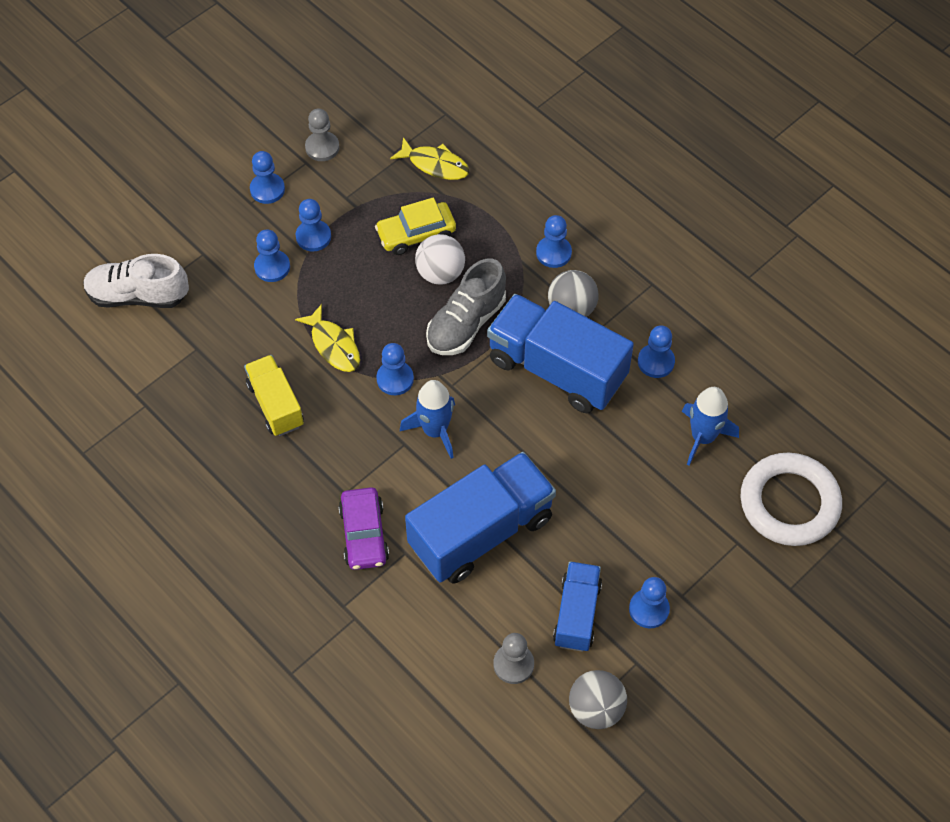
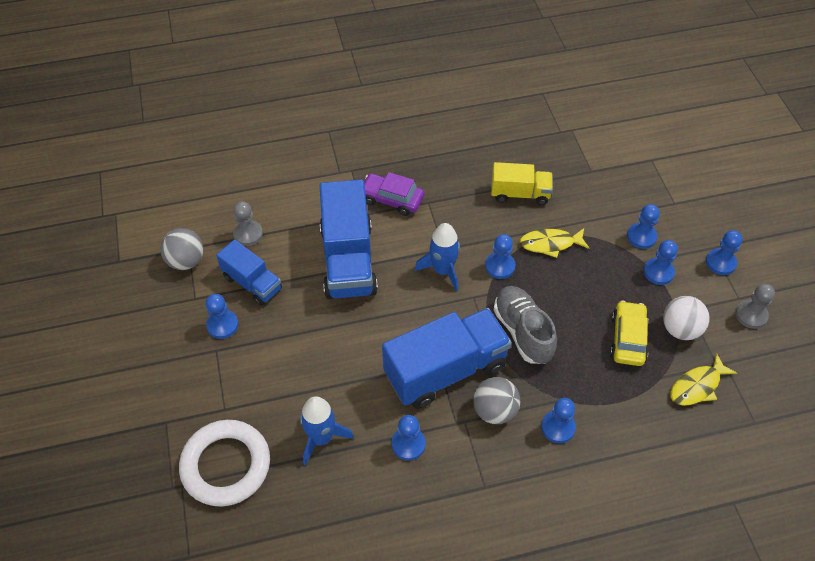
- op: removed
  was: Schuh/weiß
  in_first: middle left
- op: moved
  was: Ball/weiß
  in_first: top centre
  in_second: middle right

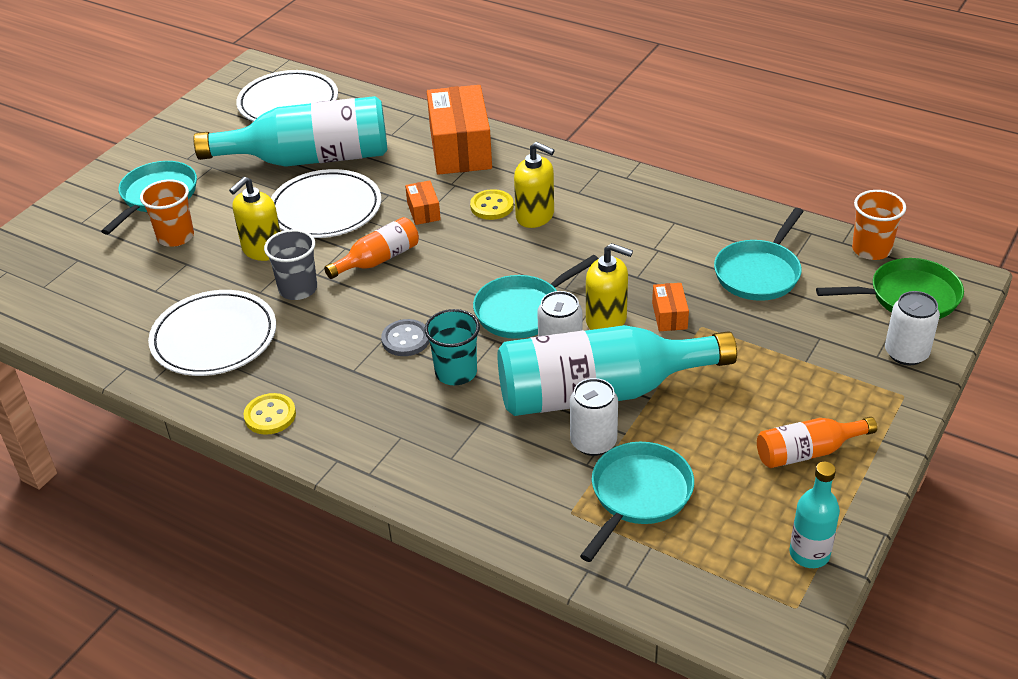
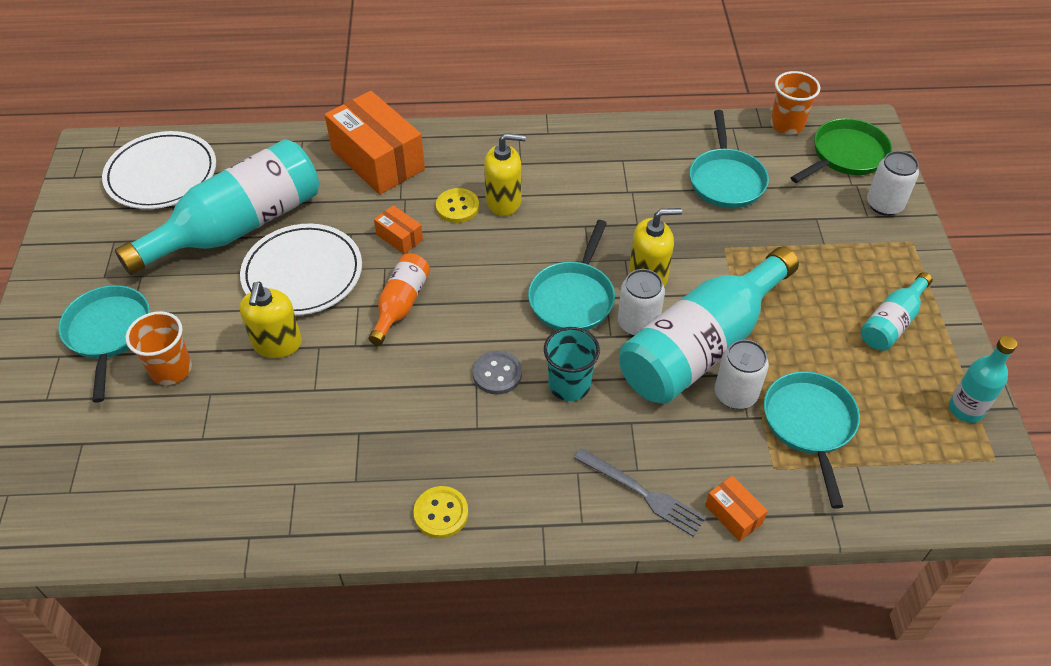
- op: removed
  was: Teller/weiß (1st from left)
  in_first: middle left
- op: removed
  was: Becher/grau
  in_first: middle left
- op: moved
  was: Schachtel/orange (3rd from left)
  in_first: centre
  in_second: bottom right
- op: recoloured
  was: Flasche/orange (2nd from left)
  now: Flasche/türkis (3rd from left)
  in_first: middle right
  in_second: middle right
- op: added
  now: Gabel/grau
  in_second: bottom centre

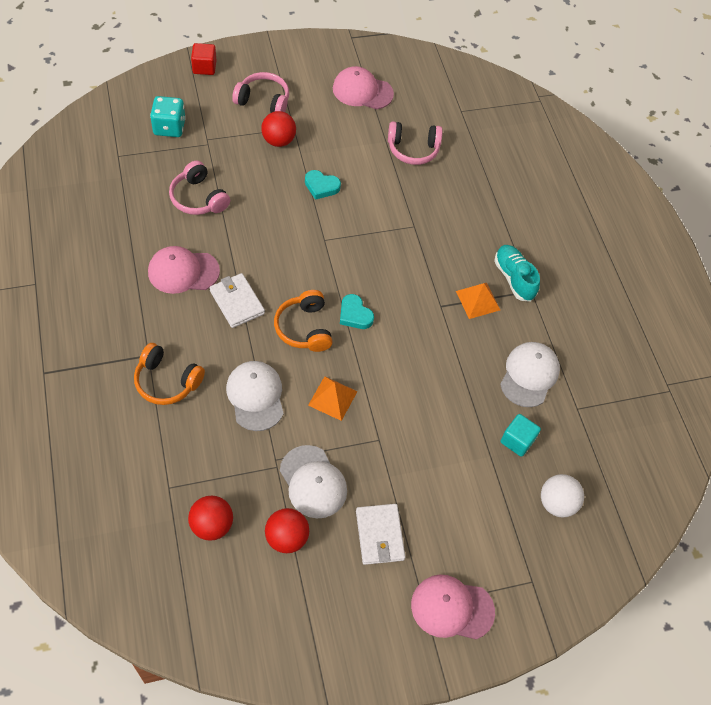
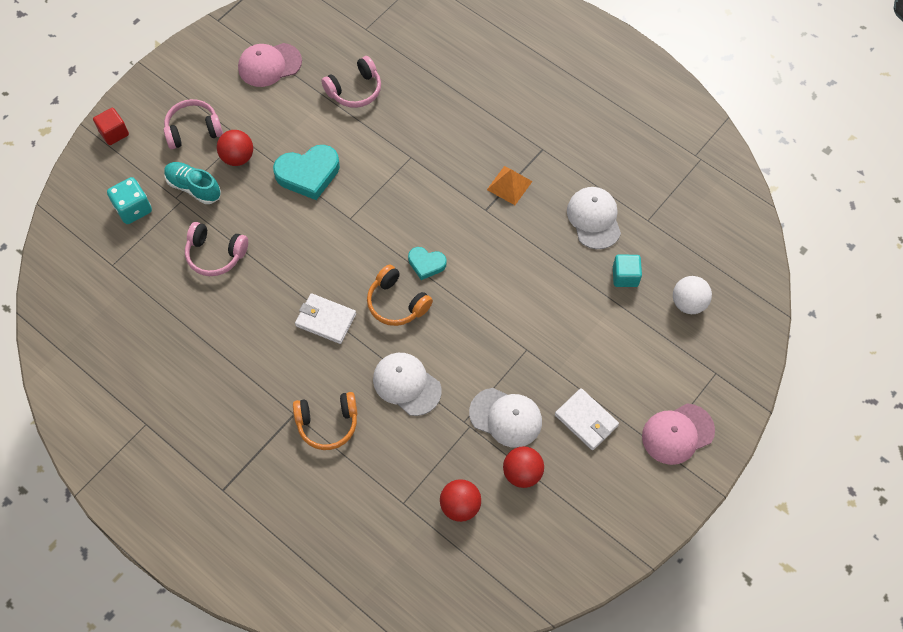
- op: removed
  was: Kappe/rosa (1st from left)
  in_first: middle left
- op: resized
  was: Herz/türkis (1st from left)
  in_first: top centre
  in_second: top centre
  ratio: 1.75
- op: removed
  was: Pyramide/orange (1st from left)
  in_first: centre
- op: moved
  was: Schuh/türkis
  in_first: middle right
  in_second: top left

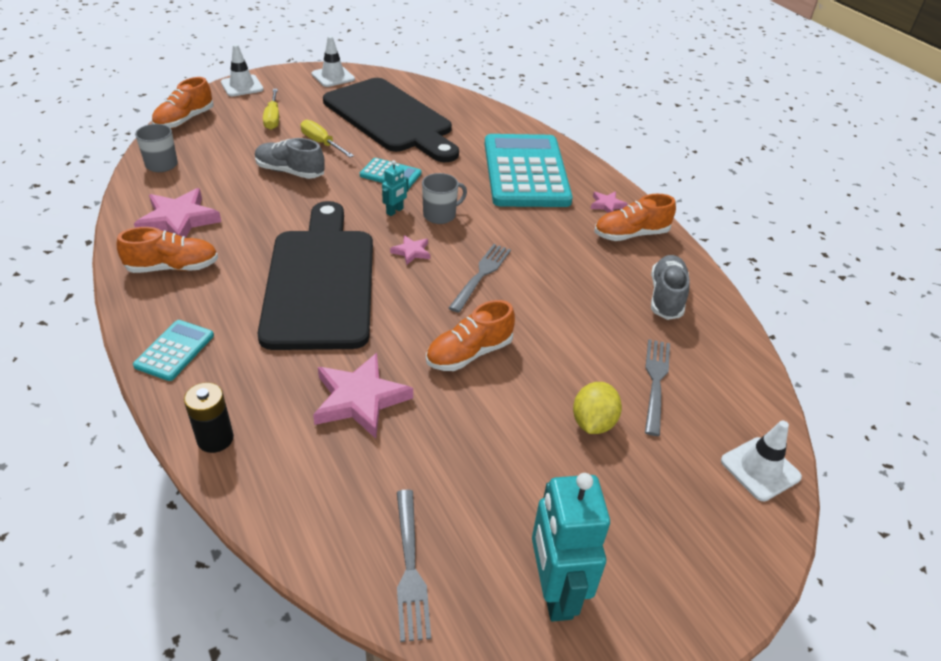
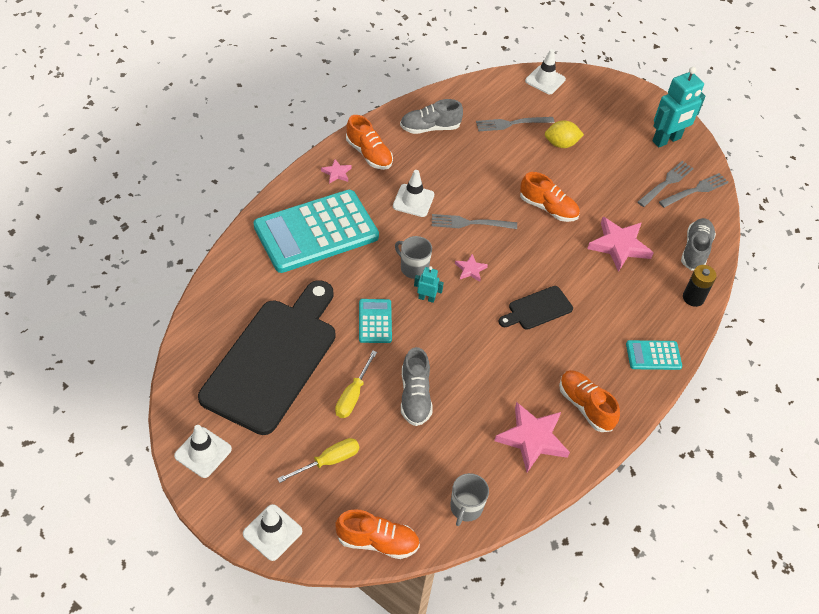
- op: resized
  was: Schneidebrett/schwarz (1st from left in the first image)
  in_first: centre
  in_second: centre
  ratio: 0.44
- op: added
  now: Leitkegel/weiß (3rd from left)
  in_second: top centre
- op: added
  now: Gabel/grau (3rd from left)
  in_second: top right
- op: added
  now: Schuh/grau (3rd from left)
  in_second: middle right

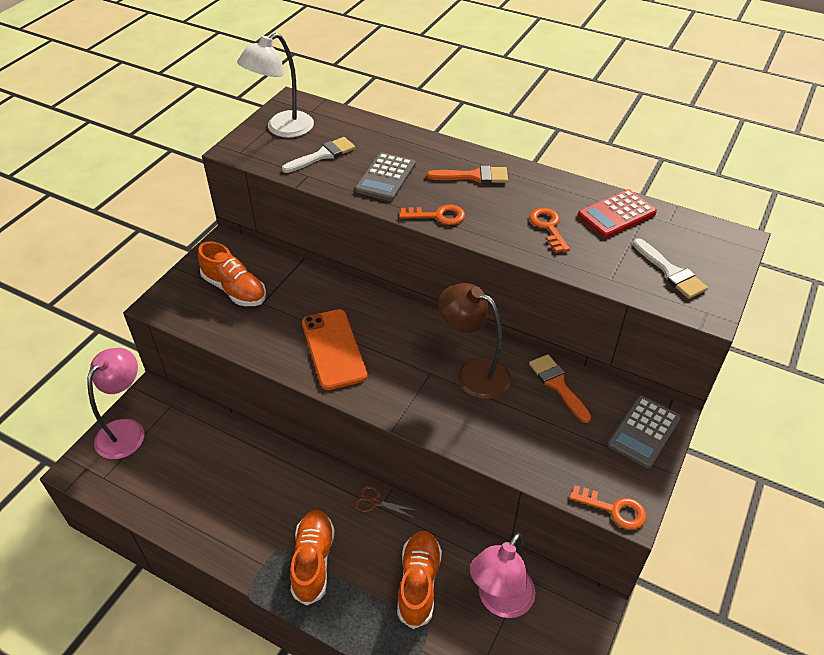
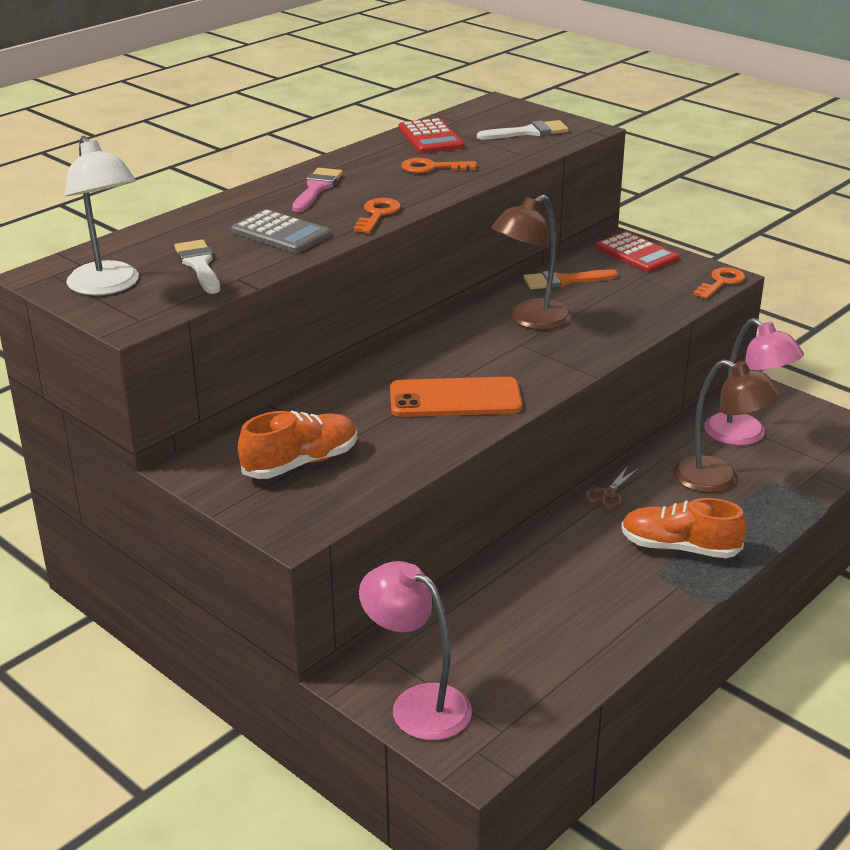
- op: replaced
  was: Schuh/orange (3rd from left)
  now: Lampe/braun (2nd from left)
  in_first: bottom centre
  in_second: middle right
- op: recoloured
  was: Pinsel/orange (1st from left)
  now: Pinsel/rosa
  in_first: top centre
  in_second: top centre
- op: recoloured
  was: Taschenrechner/grau (2nd from left)
  now: Taschenrechner/rot (2nd from left)
  in_first: middle right
  in_second: top right

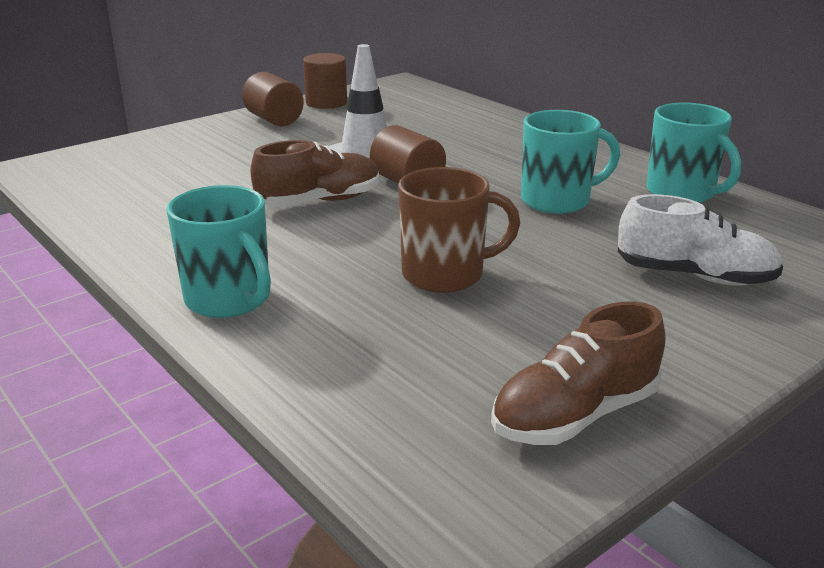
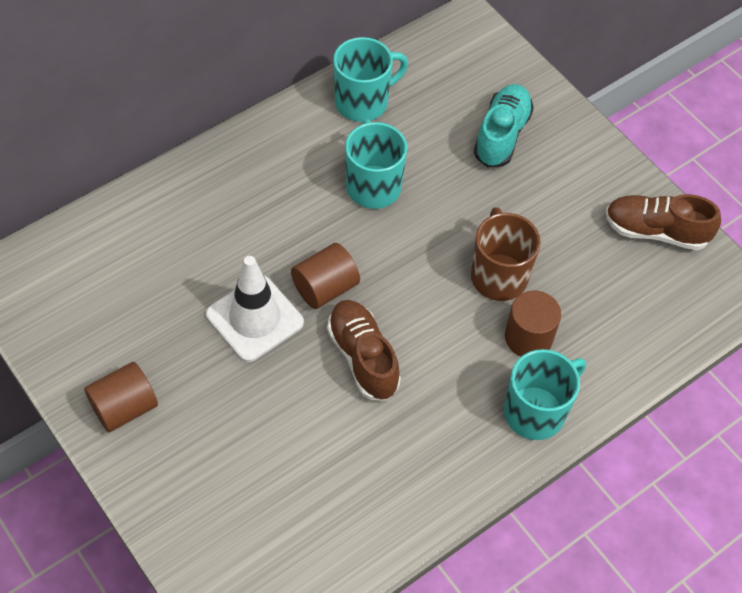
- op: moved
  was: Vollzylinder/braun (2nd from left in the first image)
  now: Vollzylinder/braun (3rd from left)
  in_first: top centre
  in_second: middle right
- op: turned
  was: Schuh/braun (2nd from left)
  in_first: middle right
  in_second: middle right
  clockwise: 135
- op: recoloured
  was: Schuh/weiß
  now: Schuh/türkis
  in_first: middle right
  in_second: top right

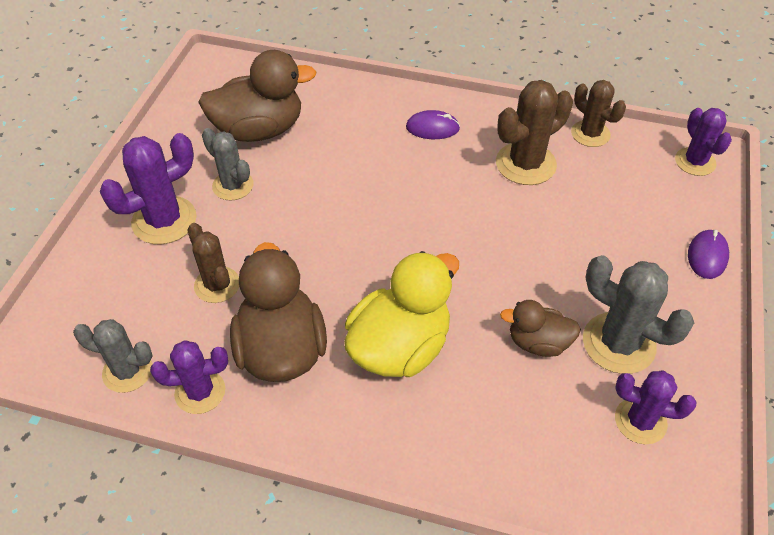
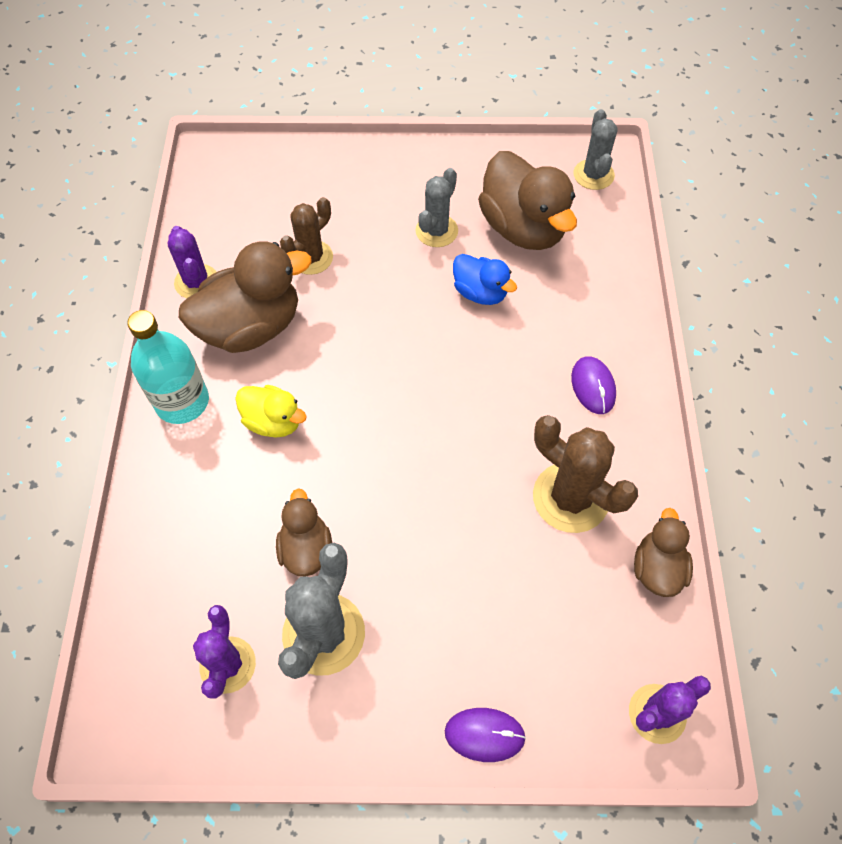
- op: moved
  was: Kaktus/grau (1st from left in the first image)
  now: Kaktus/grau (3rd from left)
  in_first: middle left
  in_second: top right
- op: removed
  was: Kaktus/lila (1st from left)
  in_first: middle left
- op: resized
  was: Ente/gelb
  in_first: centre
  in_second: middle left
  ratio: 0.55
- op: replaced
  was: Kaktus/braun (3rd from left)
  now: Ente/braun (4th from left)
  in_first: top right
  in_second: middle right
- op: added
  now: Flasche/türkis
  in_second: middle left
- op: added
  now: Ente/blau
  in_second: top centre

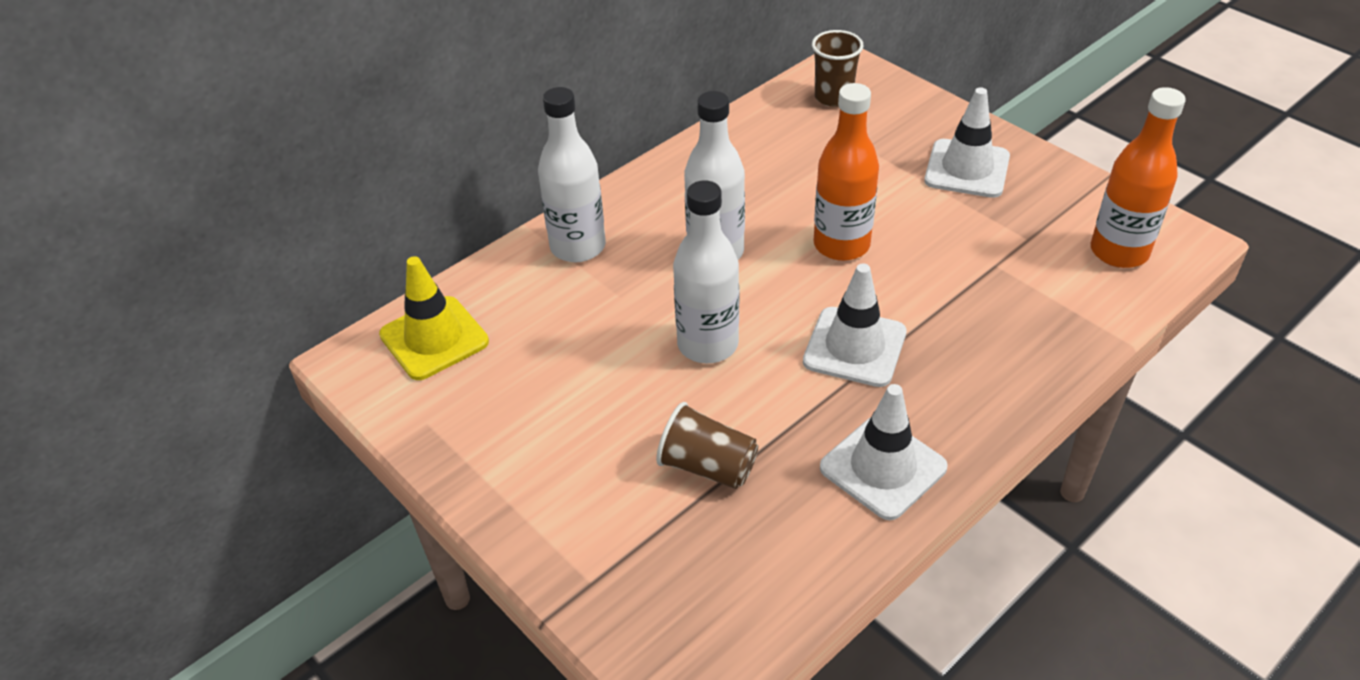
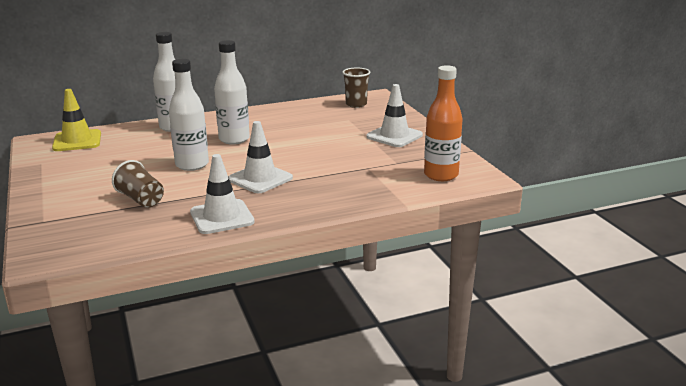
- op: removed
  was: Flasche/orange (1st from left)
  in_first: top centre

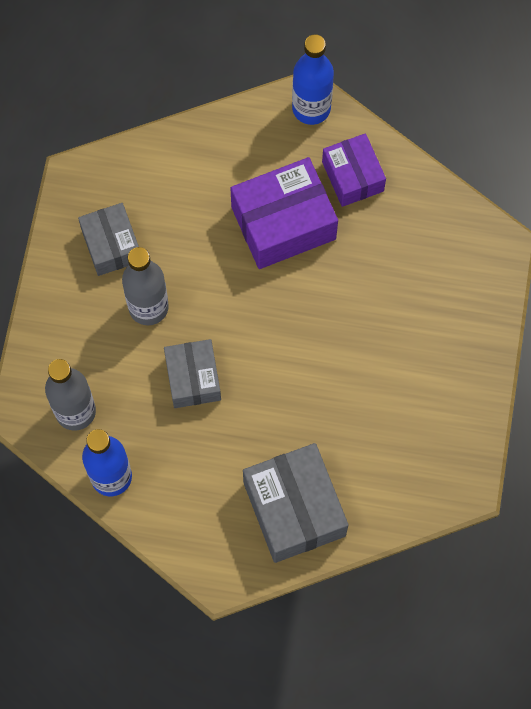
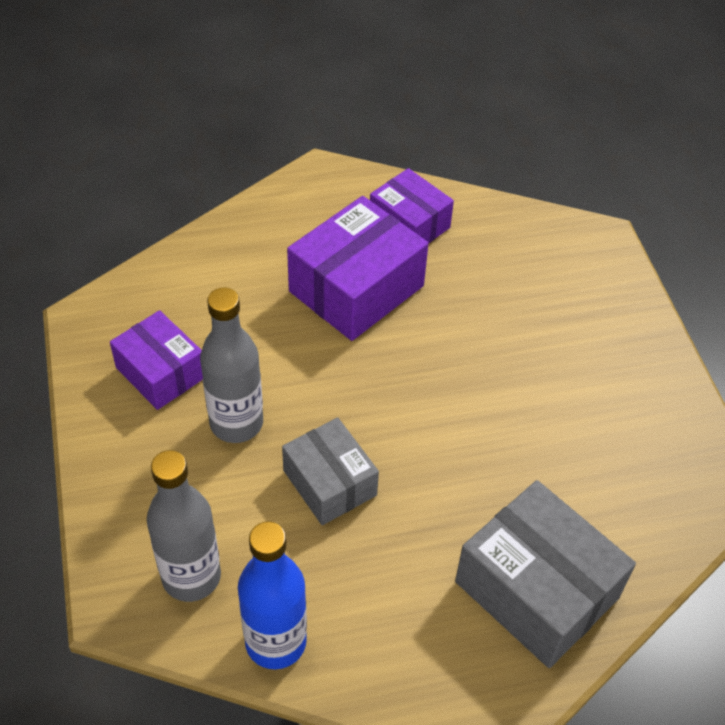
- op: recoloured
  was: Schachtel/grau (1st from left)
  now: Schachtel/lila (1st from left)
  in_first: middle left
  in_second: middle left
- op: removed
  was: Flasche/blau (2nd from left)
  in_first: top centre

